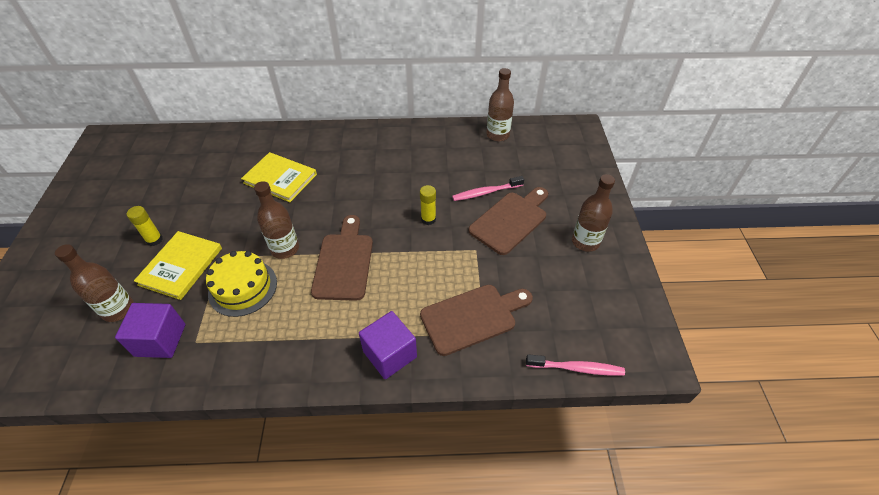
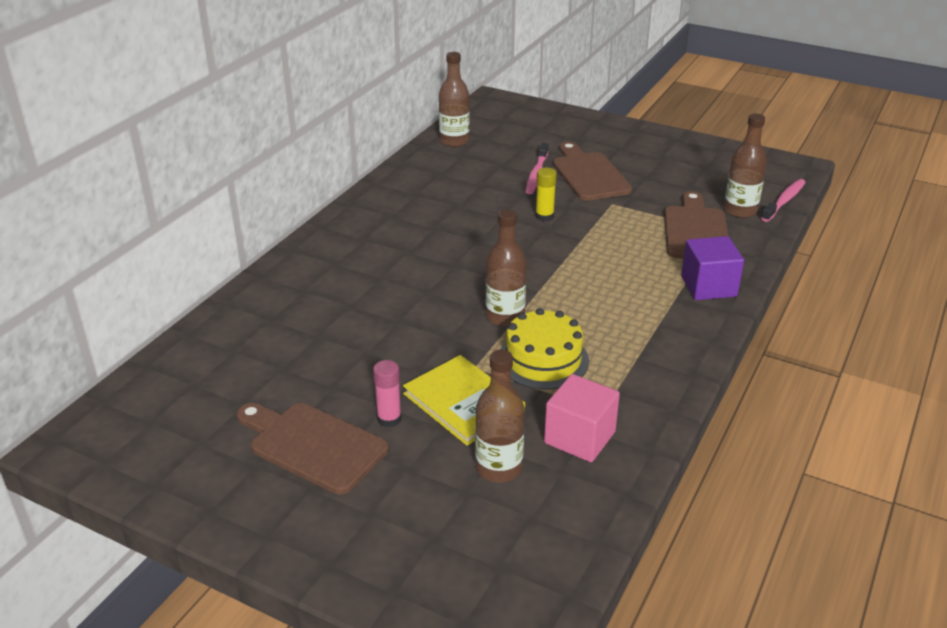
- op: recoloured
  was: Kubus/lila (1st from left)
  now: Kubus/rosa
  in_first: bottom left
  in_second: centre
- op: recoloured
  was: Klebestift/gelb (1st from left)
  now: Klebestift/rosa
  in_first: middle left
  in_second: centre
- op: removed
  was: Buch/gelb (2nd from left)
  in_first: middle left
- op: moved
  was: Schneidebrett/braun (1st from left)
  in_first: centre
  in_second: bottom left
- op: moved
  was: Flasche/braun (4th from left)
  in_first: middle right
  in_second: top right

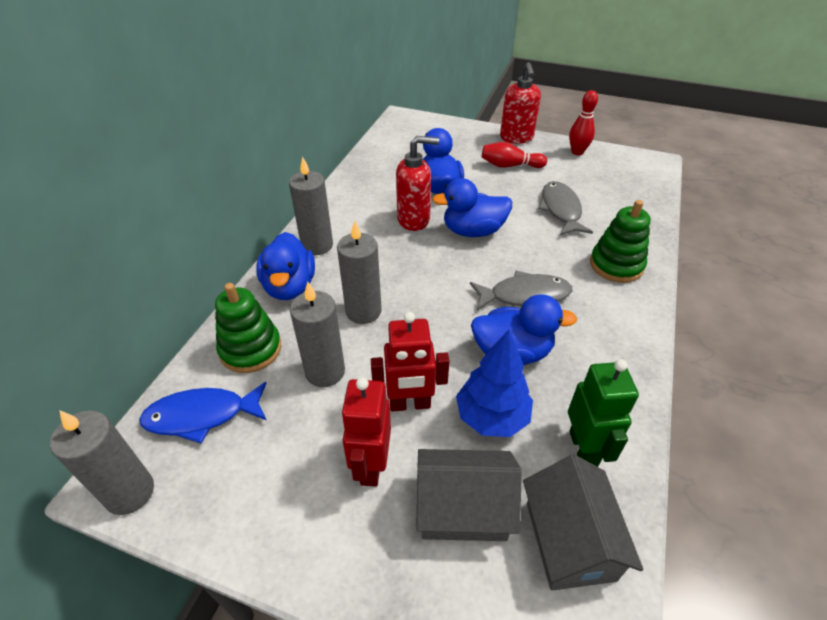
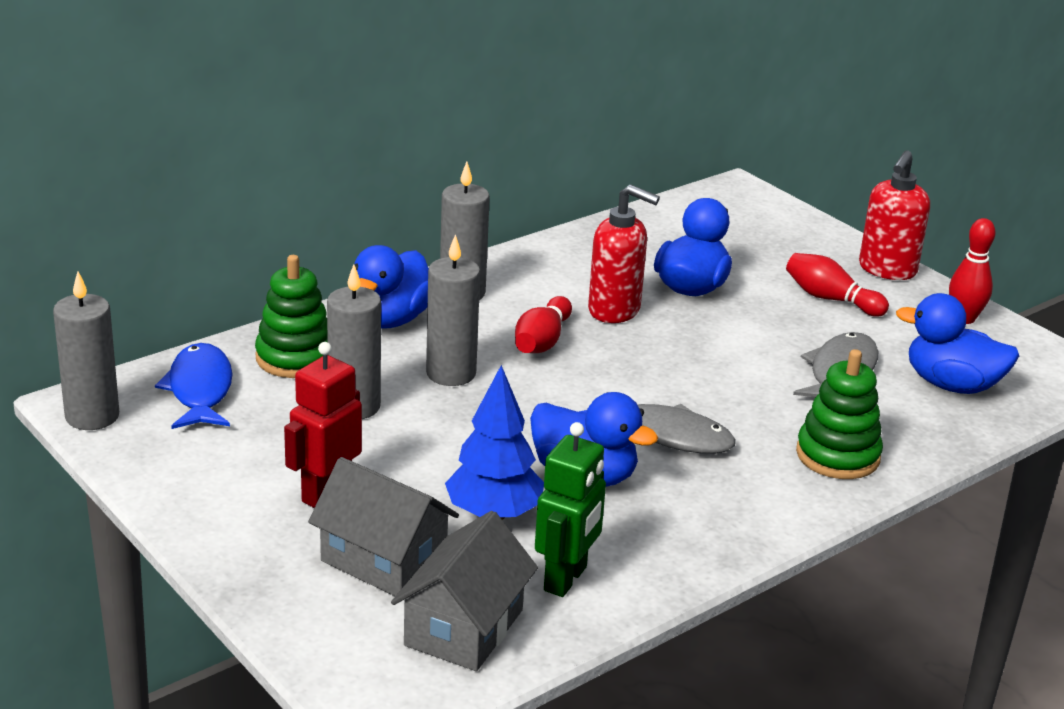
- op: turned
  was: Fisch/blau
  in_first: middle left
  in_second: middle left
  clockwise: 60
- op: removed
  was: Roboter/rot (2nd from left)
  in_first: centre
- op: moved
  was: Ente/blau (3rd from left in the first image)
  now: Ente/blau (4th from left)
  in_first: centre
  in_second: middle right
- op: added
  now: Bowlingkegel/rot (1st from left)
  in_second: centre

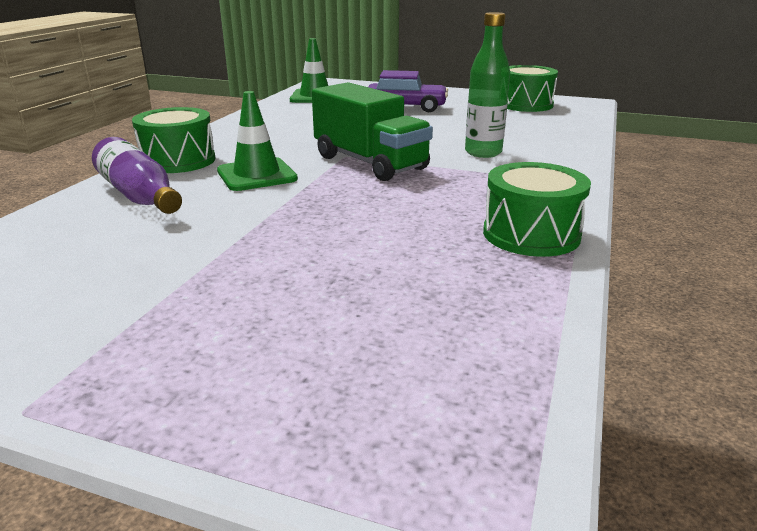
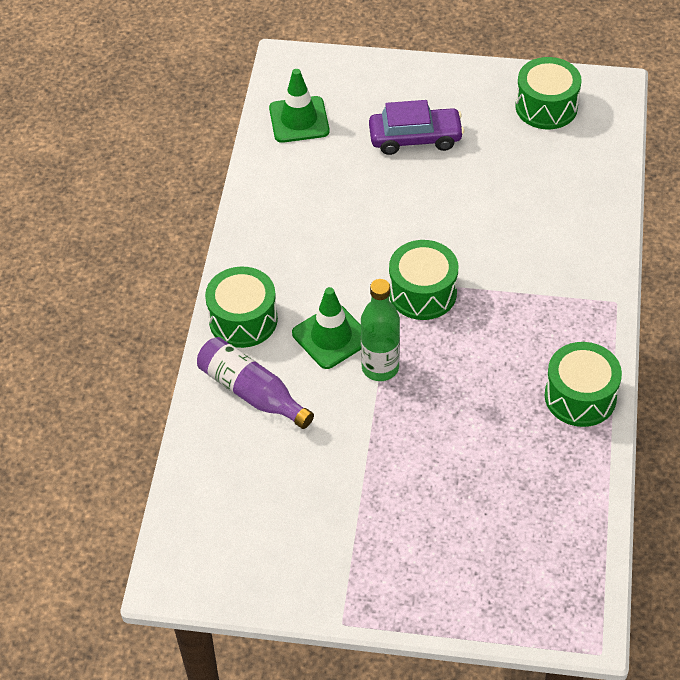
- op: replaced
  was: Lastwagen/grün
  now: Trommel/grün (2nd from left)
  in_first: top centre
  in_second: centre
- op: moved
  was: Flasche/grün
  in_first: top centre
  in_second: centre

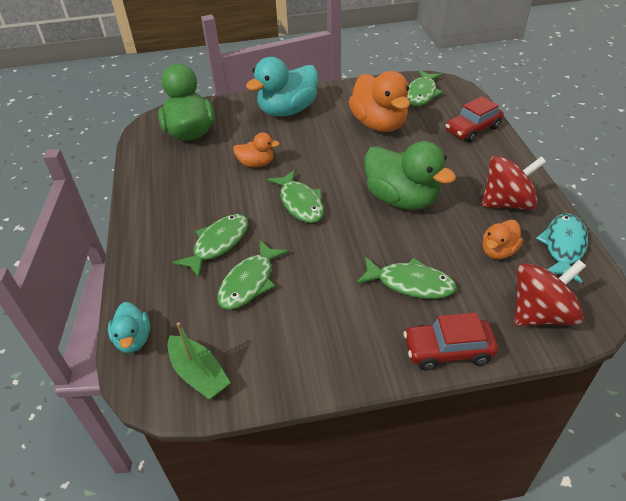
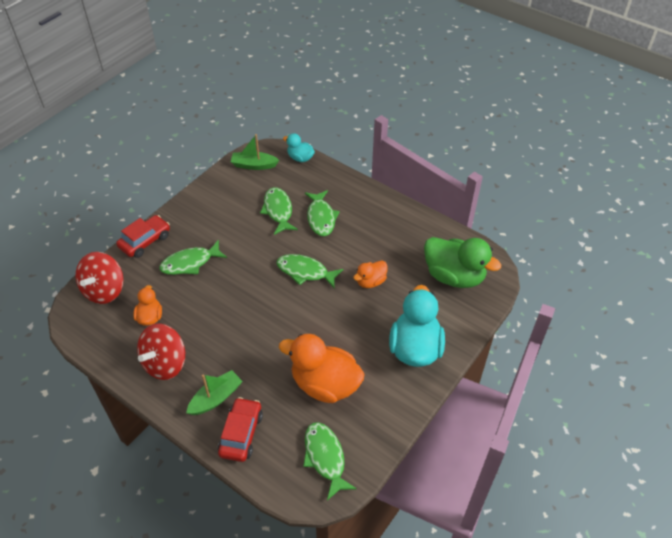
- op: removed
  was: Ente/grün (2nd from left)
  in_first: centre
- op: removed
  was: Fisch/türkis
  in_first: middle right
- op: added
  now: Boot/grün (1st from left)
  in_second: bottom left

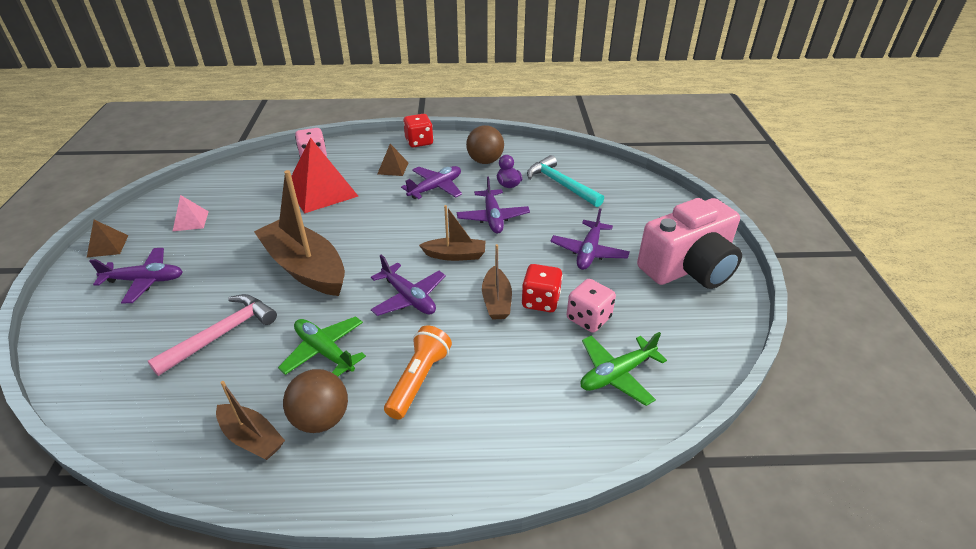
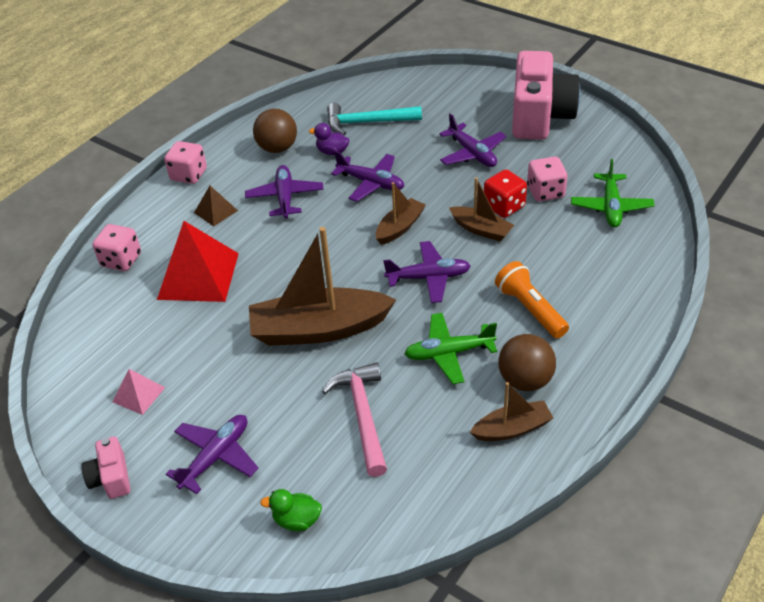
- op: replaced
  was: Pyramide/braun (1st from left)
  now: Kamera/rosa (1st from left)
  in_first: middle left
  in_second: bottom left
- op: recoloured
  was: Spielwürfel/rot (1st from left)
  now: Spielwürfel/rosa (2nd from left)
  in_first: top centre
  in_second: top left
- op: added
  now: Ente/grün
  in_second: bottom centre

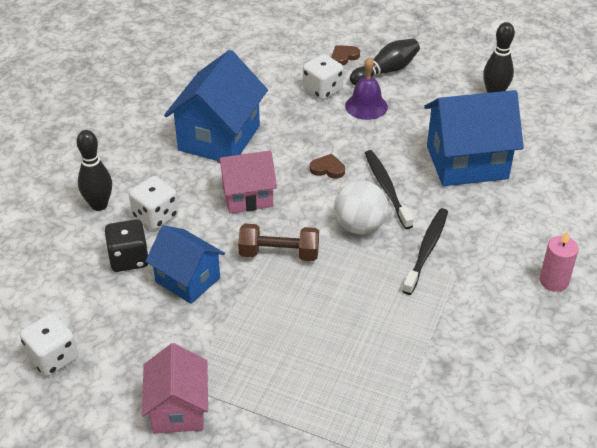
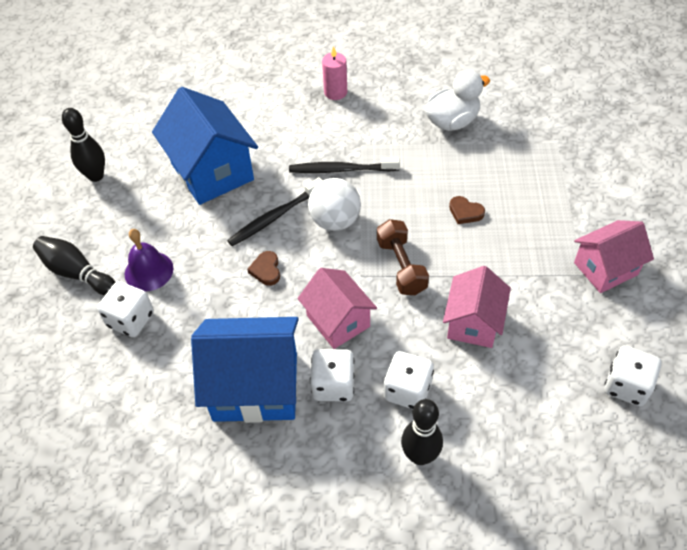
- op: removed
  was: Spielwürfel/schwarz
  in_first: middle left
- op: recoloured
  was: Haus/blau (1st from left)
  now: Haus/rosa (2nd from left)
  in_first: middle left
  in_second: middle right
- op: moved
  was: Herz/braun (2nd from left)
  in_first: top centre
  in_second: middle right
- op: added
  now: Spielwürfel/weiß (2nd from left)
  in_second: bottom centre
- op: added
  now: Ente/weiß
  in_second: top centre

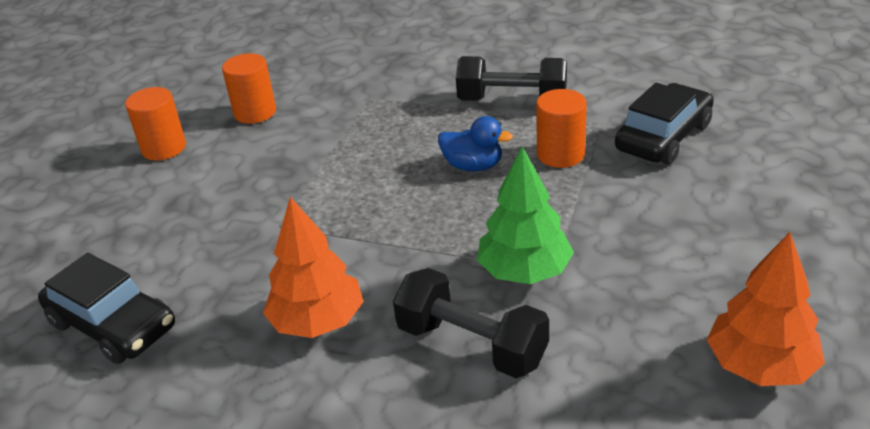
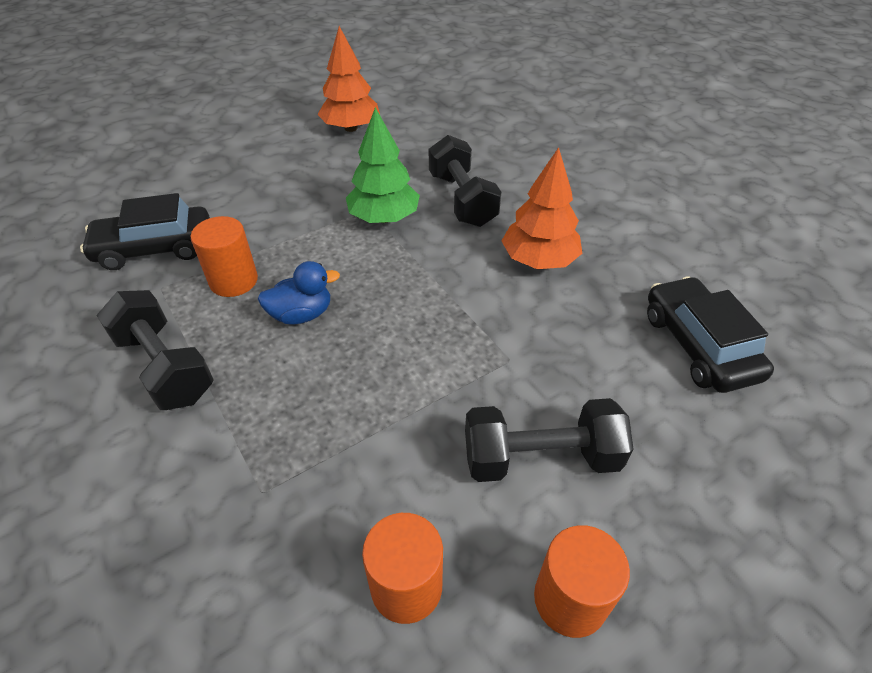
- op: turned
  was: Ente/blau
  in_first: centre
  in_second: centre
  clockwise: 105
- op: added
  now: Hantel/schwarz (3rd from left)
  in_second: centre

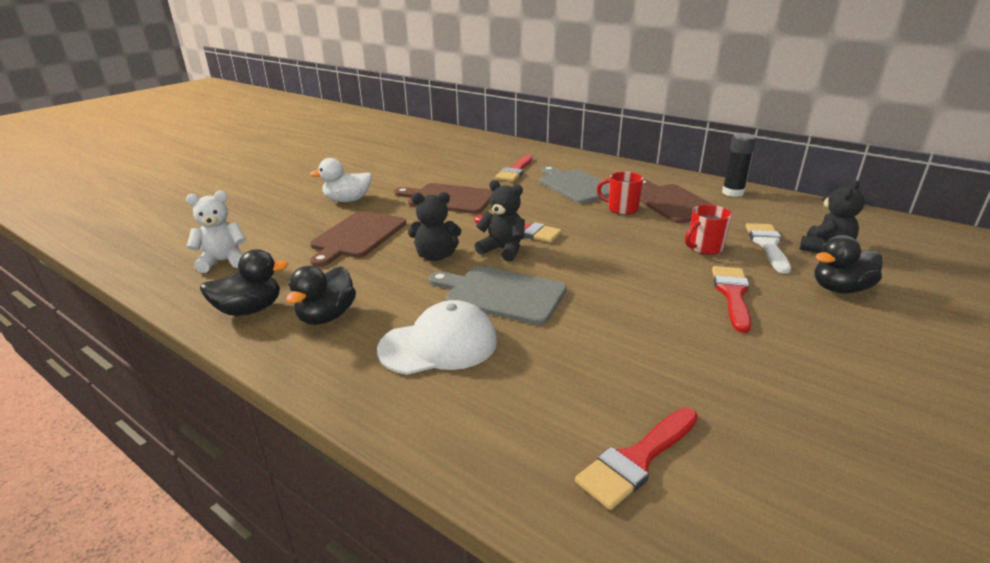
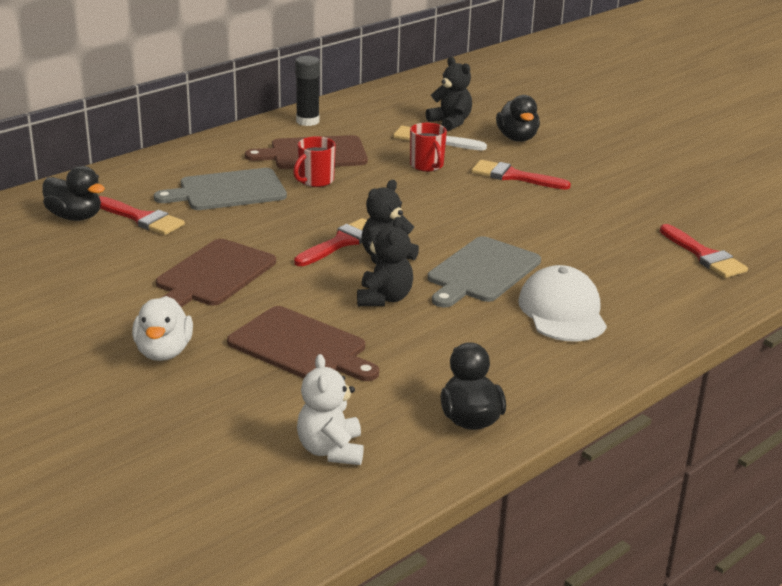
- op: moved
  was: Ente/schwarz (2nd from left in the first image)
  now: Ente/schwarz (1st from left)
  in_first: middle left
  in_second: top left

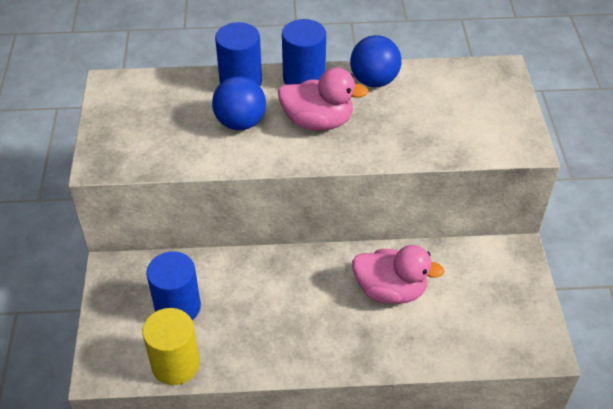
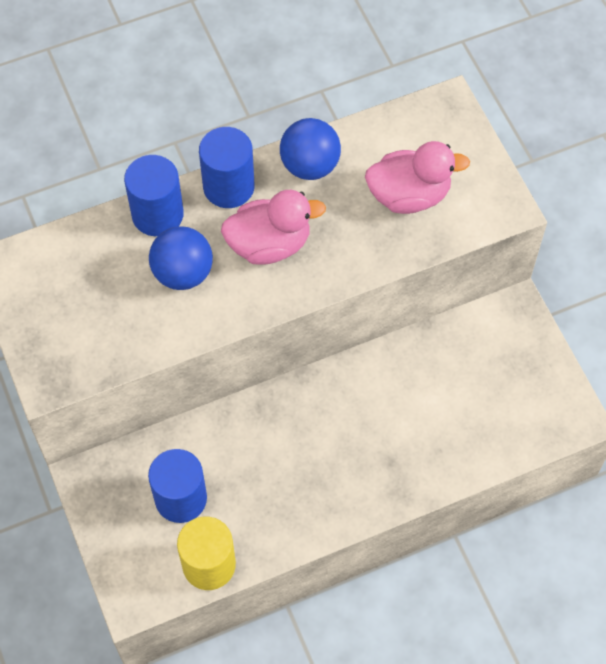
- op: moved
  was: Ente/rosa (2nd from left)
  in_first: bottom centre
  in_second: top right

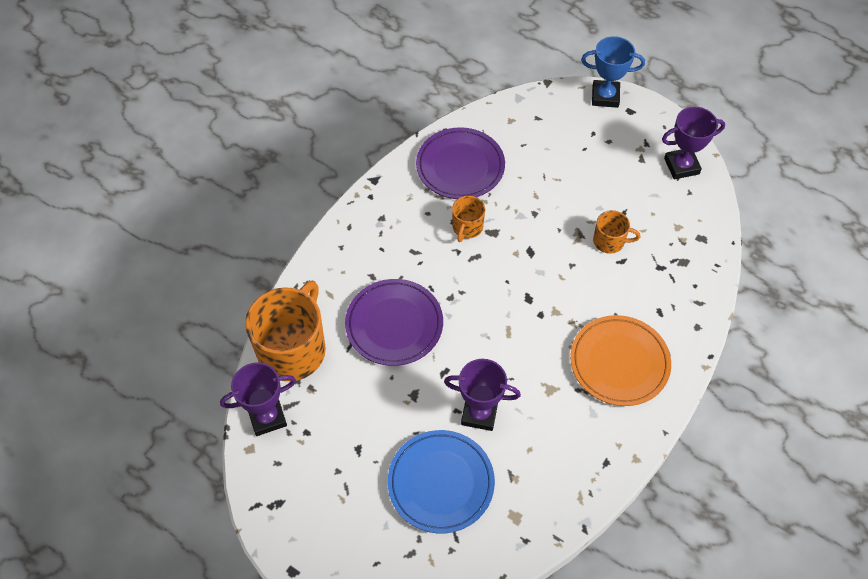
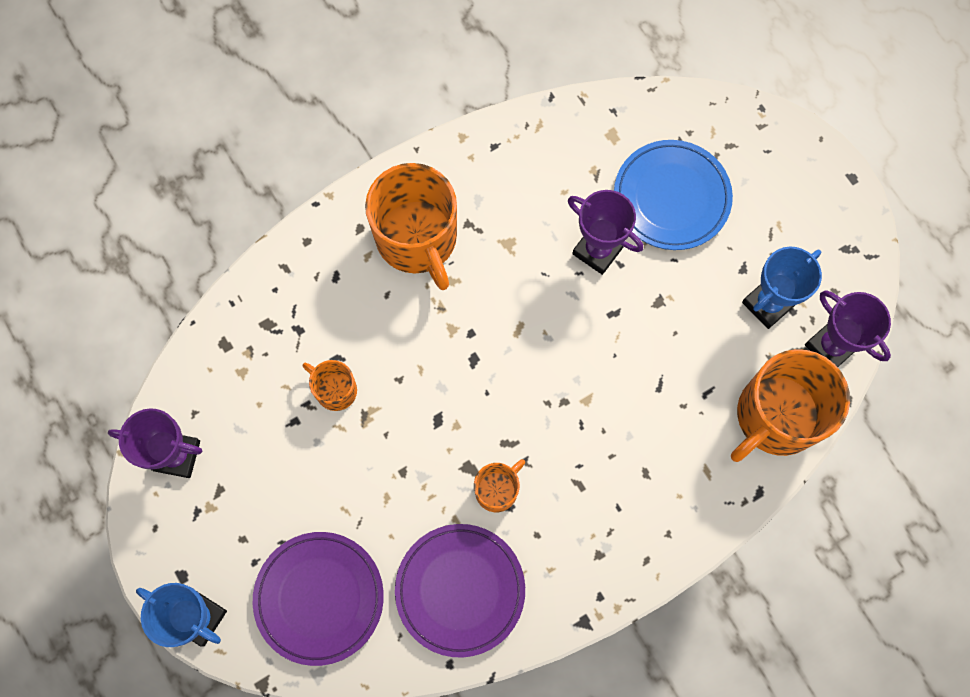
- op: turned
  was: Pokal/lila (1st from left in the first image)
  in_first: bottom left
  in_second: middle right
  clockwise: 45
- op: moved
  was: Teller/lila (1st from left)
  in_first: centre
  in_second: bottom left
- op: replaced
  was: Teller/orange
  now: Tasse/orange (2nd from left)
  in_first: middle right
  in_second: top centre
- op: added
  now: Pokal/blau (2nd from left)
  in_second: middle right

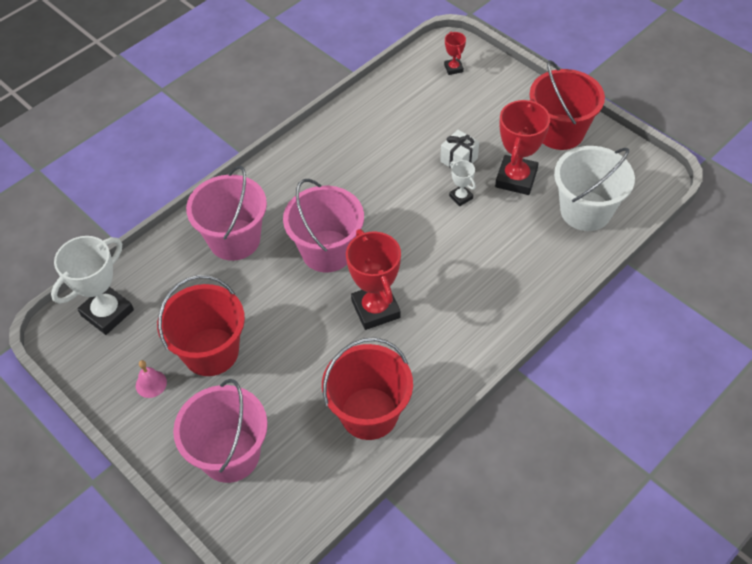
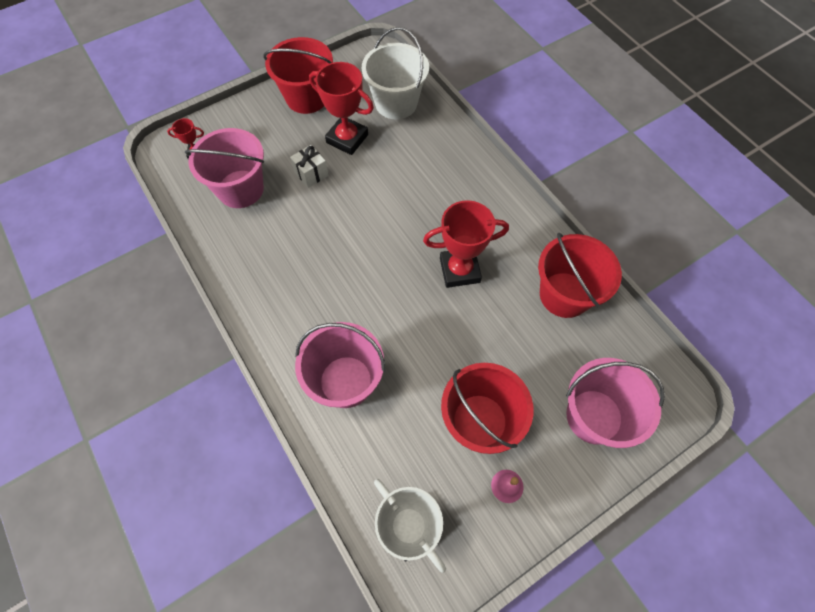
- op: moved
  was: Eimer/rosa (3rd from left in the first image)
  now: Eimer/rosa (1st from left)
  in_first: centre
  in_second: top left
- op: removed
  was: Pokal/weiß (2nd from left)
  in_first: top centre

